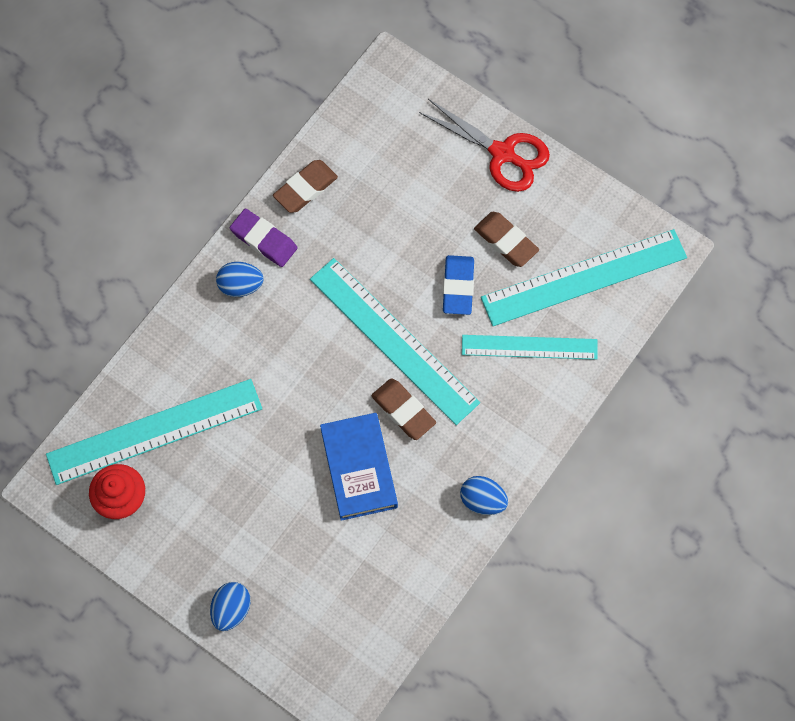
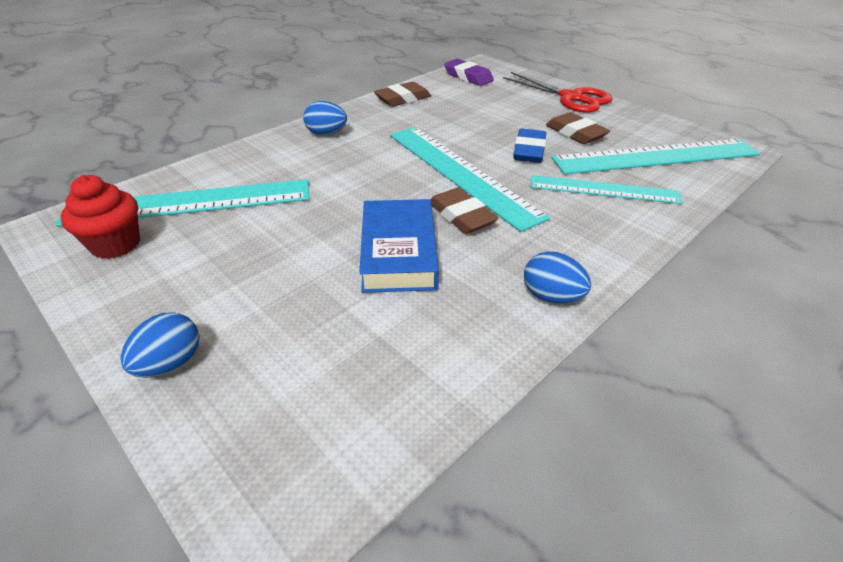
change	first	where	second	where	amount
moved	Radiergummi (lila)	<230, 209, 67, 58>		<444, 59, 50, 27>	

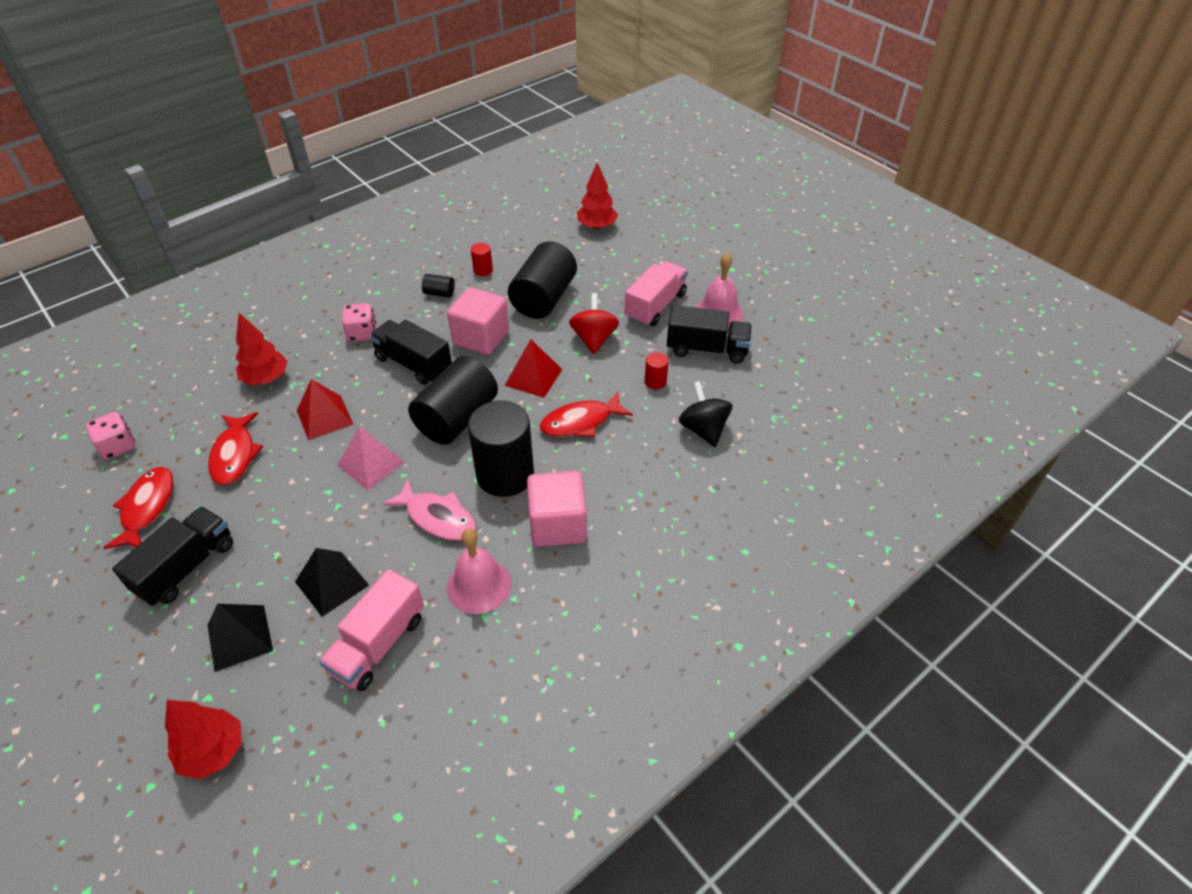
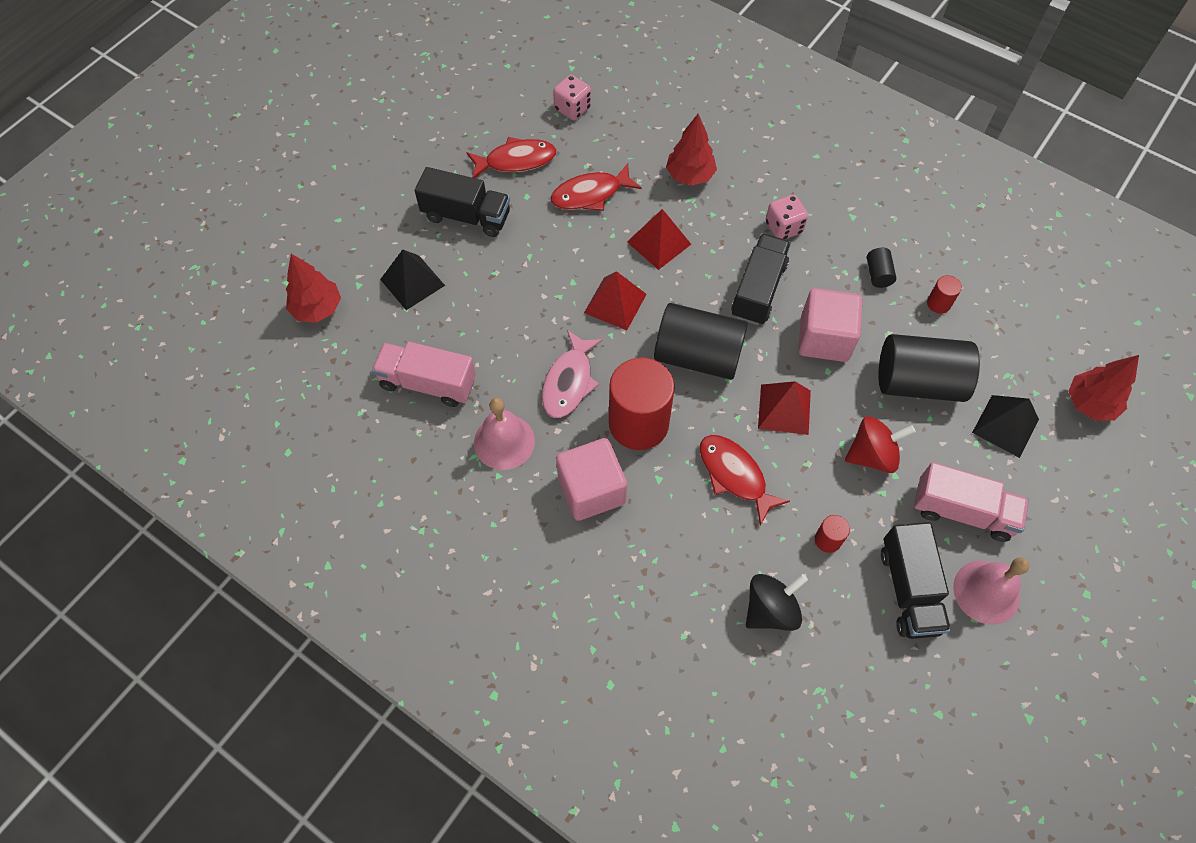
change	first	where	second	where	amount
moved	Pyramide (schwarz)	<295, 548, 74, 69>		<972, 395, 67, 63>	
recoloured	Pyramide (rosa)	<337, 426, 68, 64>	Pyramide (rot)	<584, 271, 63, 59>	
recoloured	Vollzylinder (schwarz)	<468, 400, 66, 97>	Vollzylinder (rot)	<609, 357, 66, 93>	

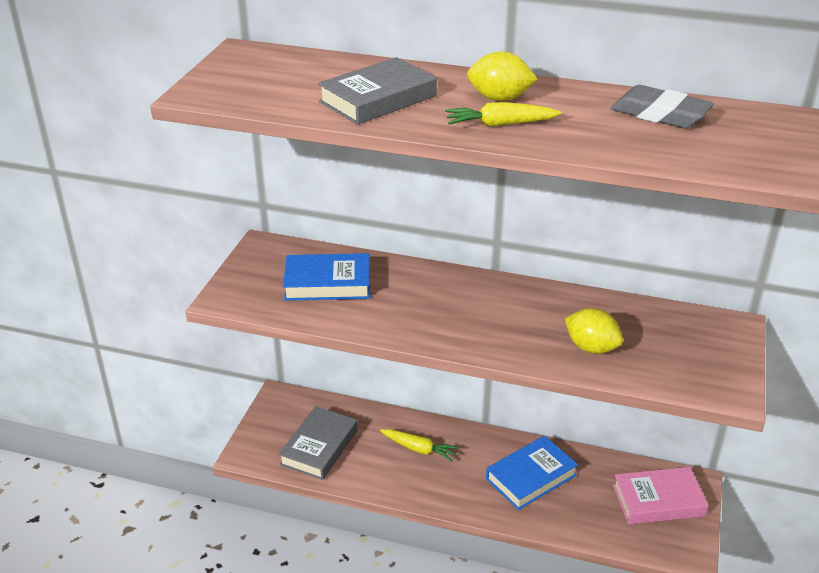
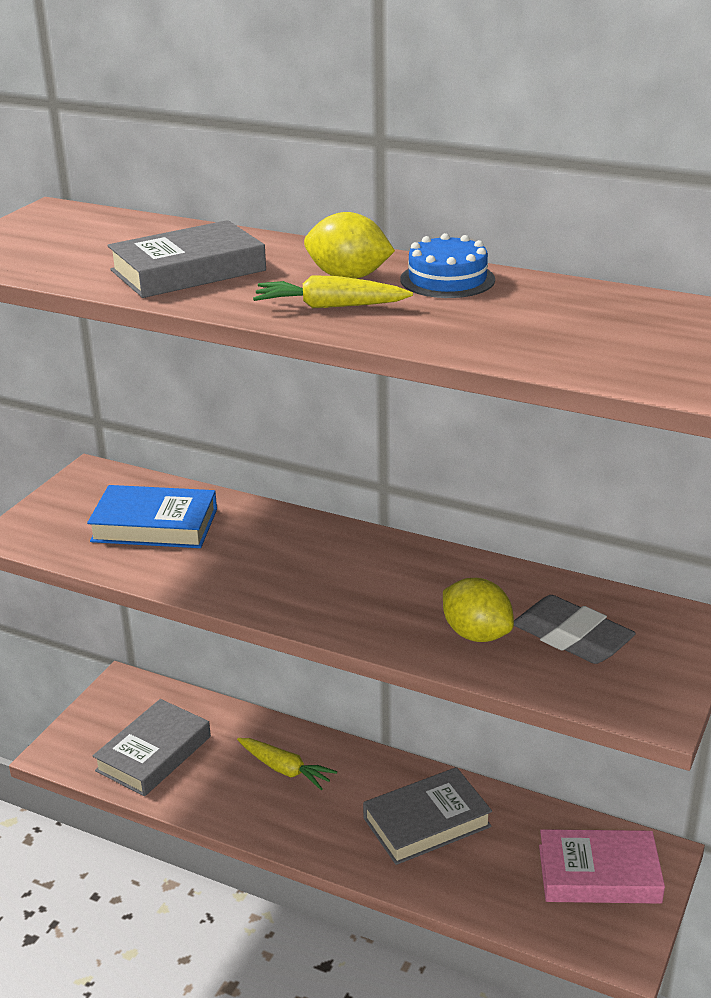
change	first	where	second	where	amount
added			Kuchen (blau)	<400, 233, 95, 65>	
moved	Radiergummi (grau)	<611, 85, 103, 44>		<514, 595, 122, 69>	
recoloured	Buch (blau)	<486, 436, 92, 74>	Buch (grau)	<363, 767, 129, 98>	

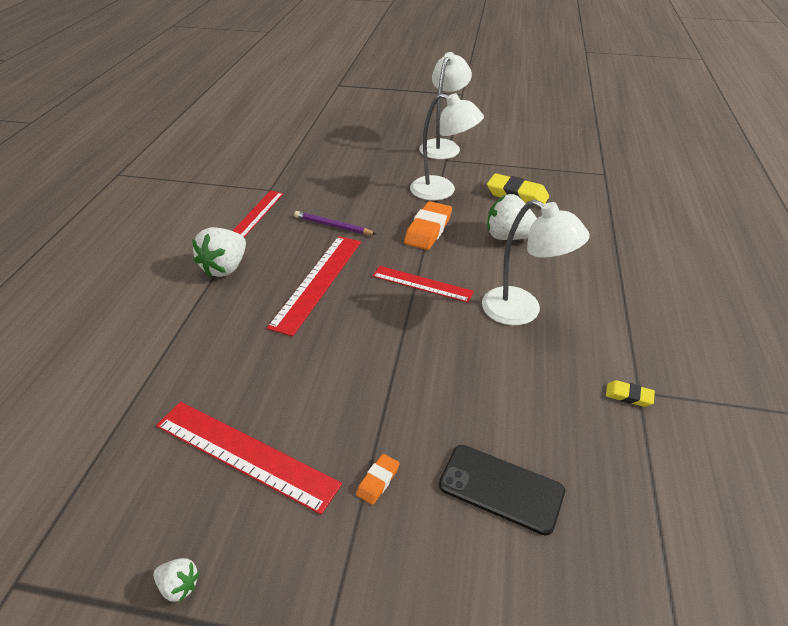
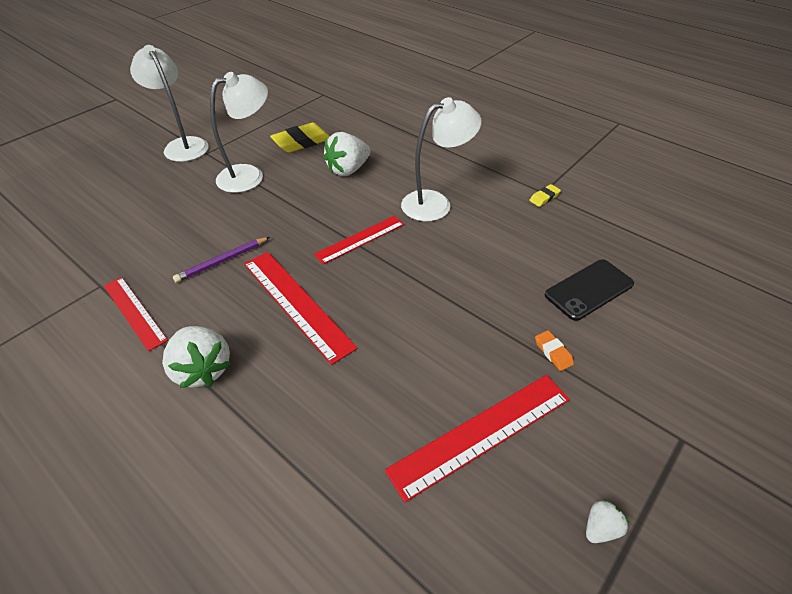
change	first	where	second	where	amount
removed	Radiergummi (orange)	<404, 201, 48, 49>			

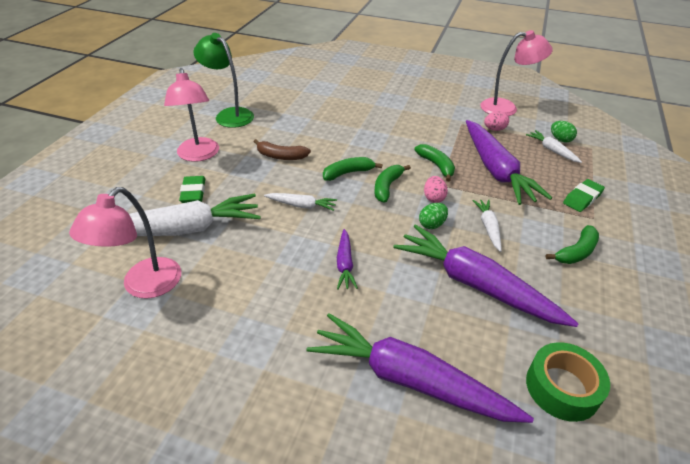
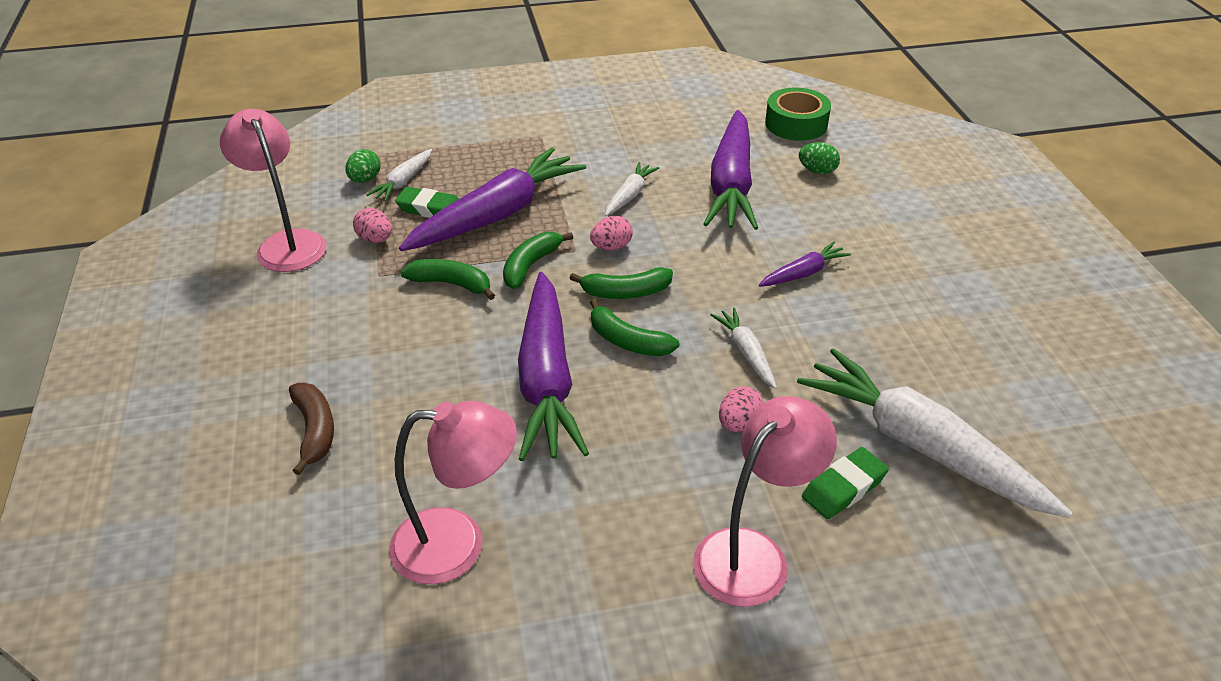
change	first	where	second	where	amount
removed	Lampe (grün)	<194, 33, 60, 95>			
added			Ei (rosa)	<719, 386, 45, 46>	
moved	Lampe (rosa)	<69, 187, 112, 111>		<389, 401, 128, 183>	
moved	Banane (braun)	<254, 139, 57, 21>		<289, 383, 45, 92>	
moved	Karotte (lila)	<306, 313, 228, 110>		<518, 272, 71, 189>	
moved	Ei (grün)	<419, 203, 29, 26>		<799, 142, 41, 32>	
moved	Banane (grün)	<546, 225, 53, 39>		<401, 259, 94, 41>	
moved	Radiergummi (grün)	<563, 179, 42, 33>		<395, 187, 64, 31>	
turned	Karotte (weiß)	<472, 199, 30, 53>		<605, 162, 54, 54>	150 degrees clockwise

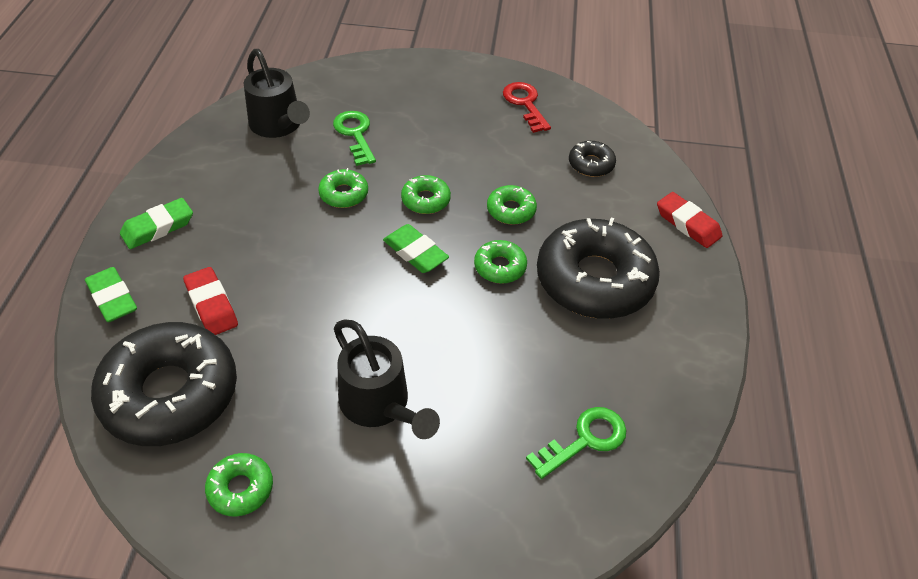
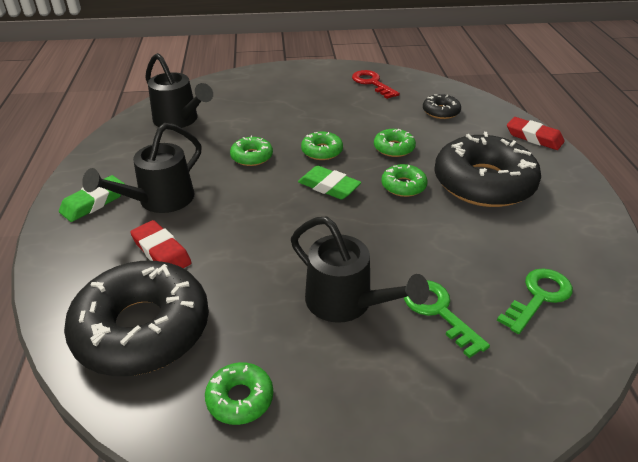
change	first	where	second	where	amount
removed	Radiergummi (grün)	<85, 267, 52, 55>			
added			Gießkanne (schwarz)	<82, 123, 119, 90>	
moved	Schlüssel (grün)	<333, 111, 43, 55>		<404, 280, 86, 78>	

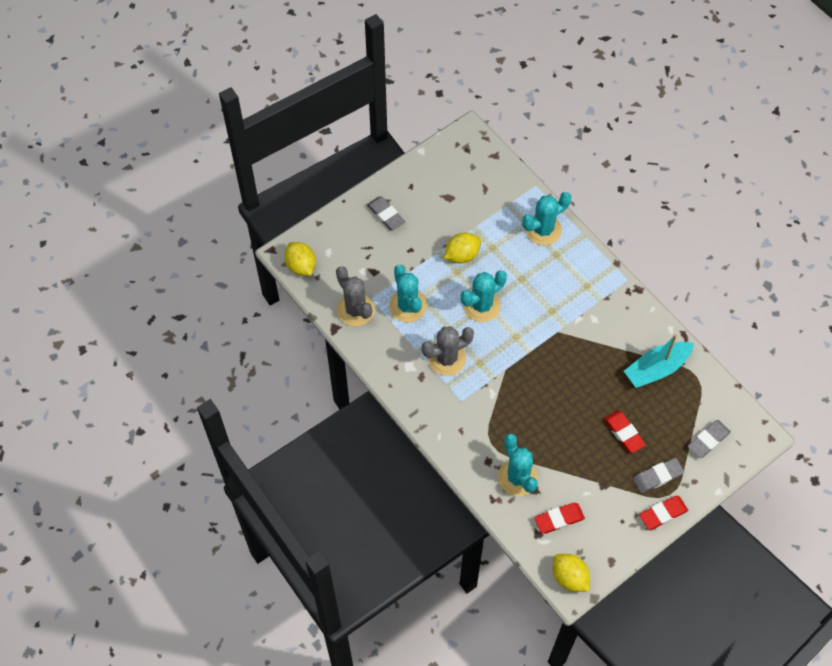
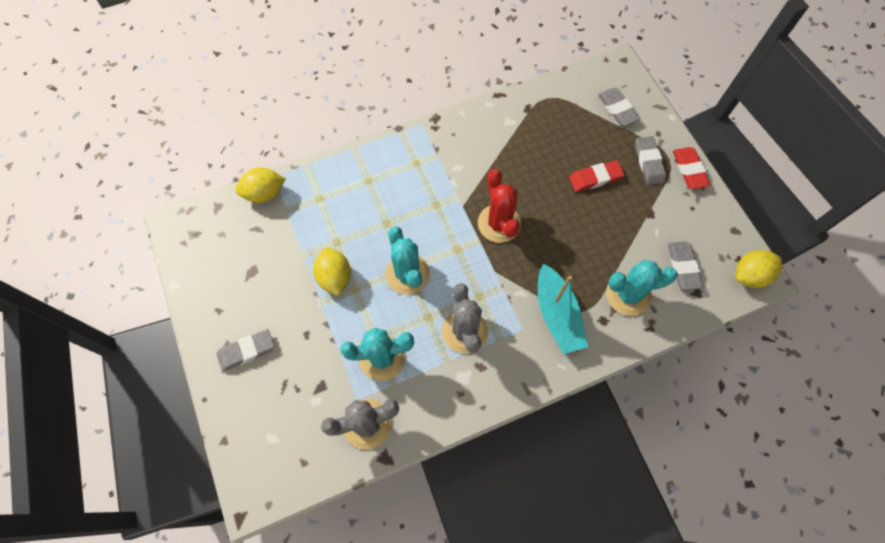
change	first	where	second	where	amount
removed	Kaktus (türkis)	<522, 192, 49, 54>			
added			Kaktus (rot)	<478, 169, 43, 74>	
moved	Zitrone (gelb)	<284, 242, 32, 34>		<235, 168, 51, 35>	
moved	Boot (türkis)	<624, 334, 70, 54>		<538, 263, 50, 91>	
recoloured	Radiergummi (rot)	<534, 503, 51, 31>	Radiergummi (grau)	<668, 242, 35, 48>	

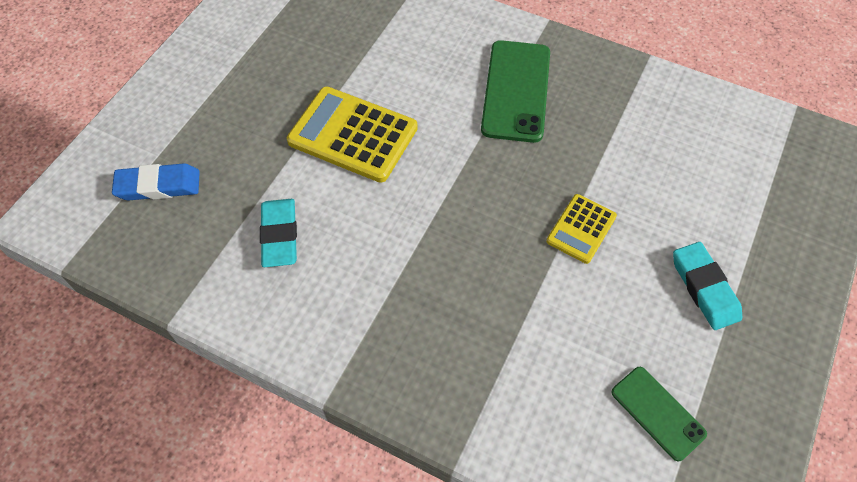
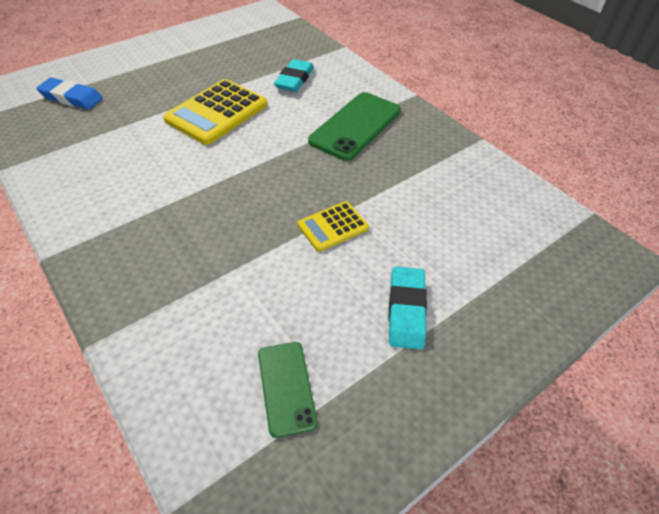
change	first	where	second	where	amount
moved	Radiergummi (türkis)	<260, 199, 37, 68>		<274, 59, 40, 33>	
turned	Taschenrechner (gelb)	<287, 87, 131, 96>		<163, 79, 104, 66>	105 degrees counterclockwise

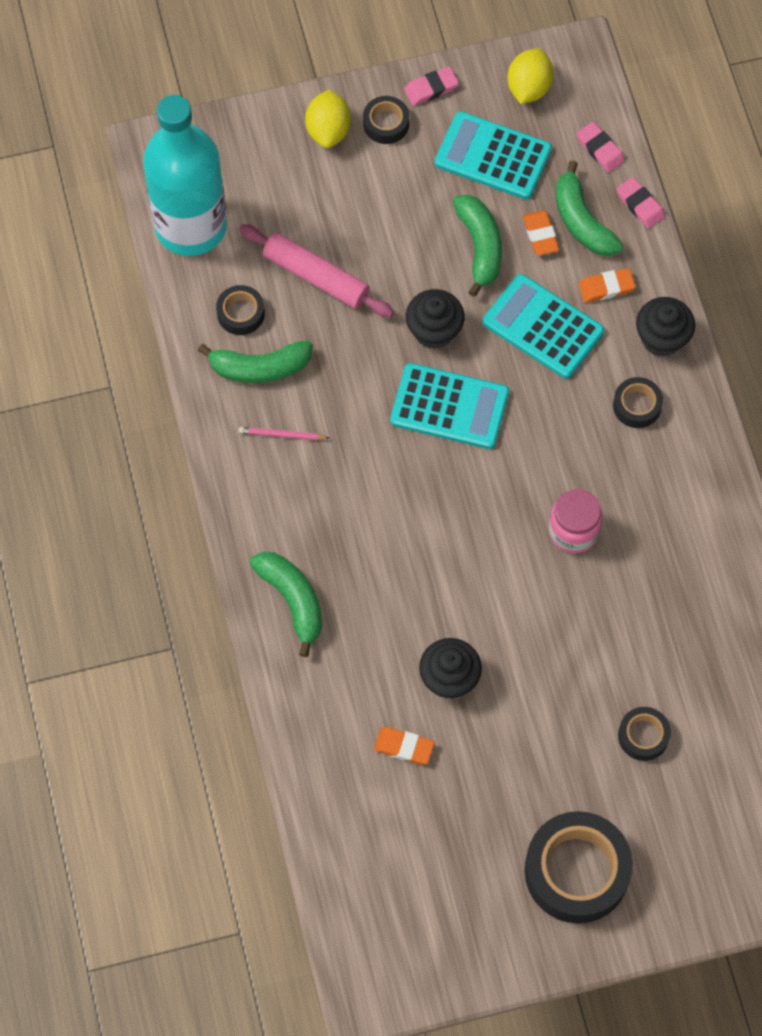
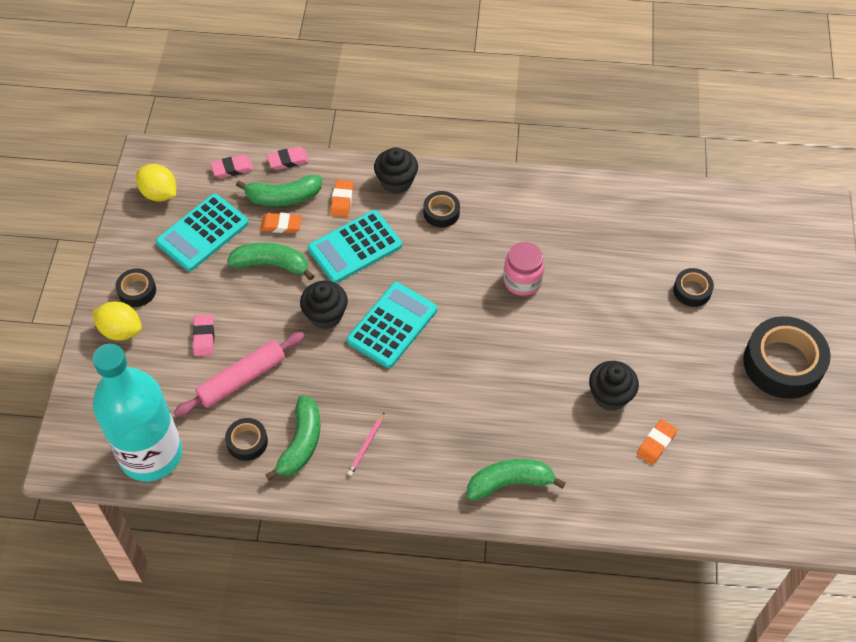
change	first	where	second	where	amount
moved	Radiergummi (rosa)	<404, 67, 55, 39>		<193, 314, 21, 42>	

